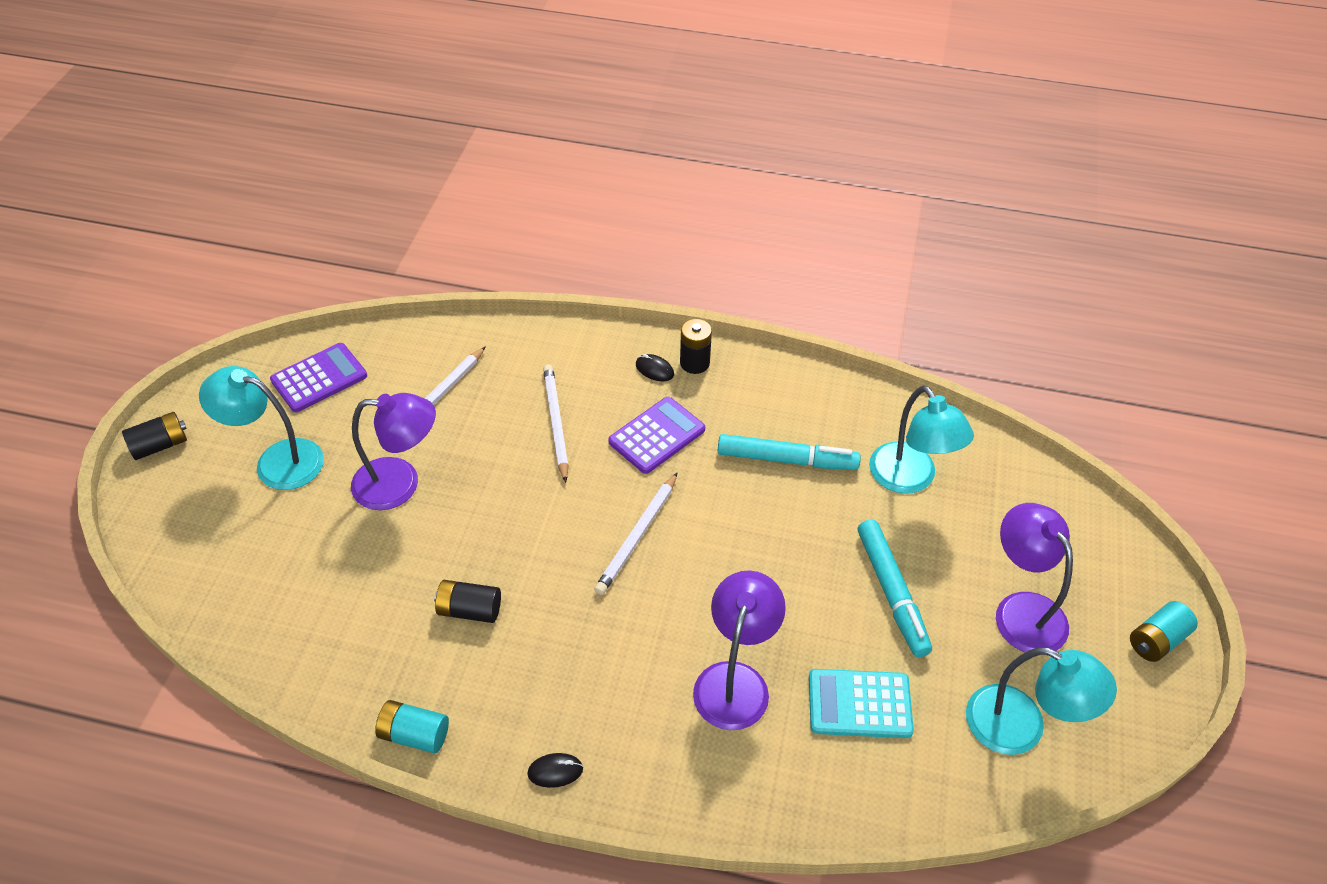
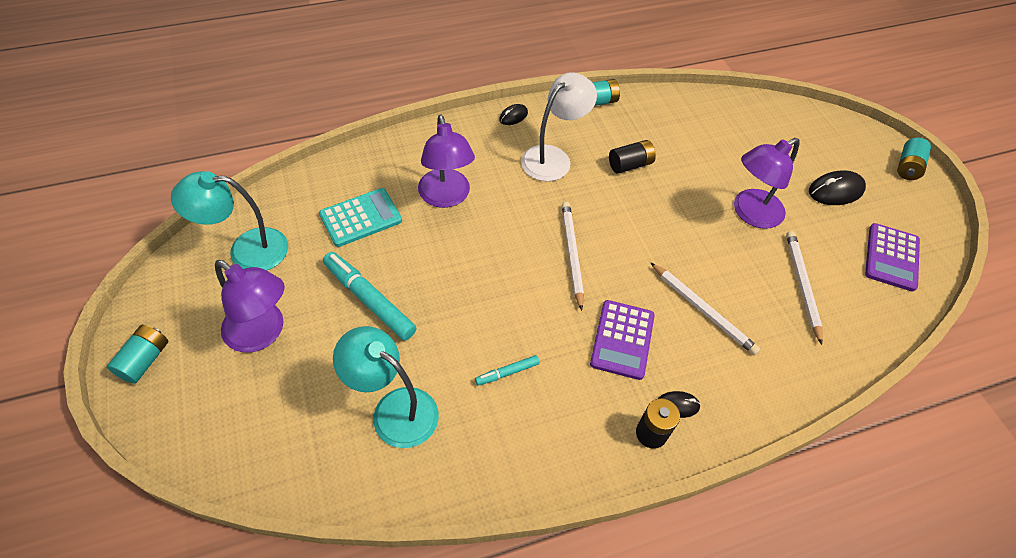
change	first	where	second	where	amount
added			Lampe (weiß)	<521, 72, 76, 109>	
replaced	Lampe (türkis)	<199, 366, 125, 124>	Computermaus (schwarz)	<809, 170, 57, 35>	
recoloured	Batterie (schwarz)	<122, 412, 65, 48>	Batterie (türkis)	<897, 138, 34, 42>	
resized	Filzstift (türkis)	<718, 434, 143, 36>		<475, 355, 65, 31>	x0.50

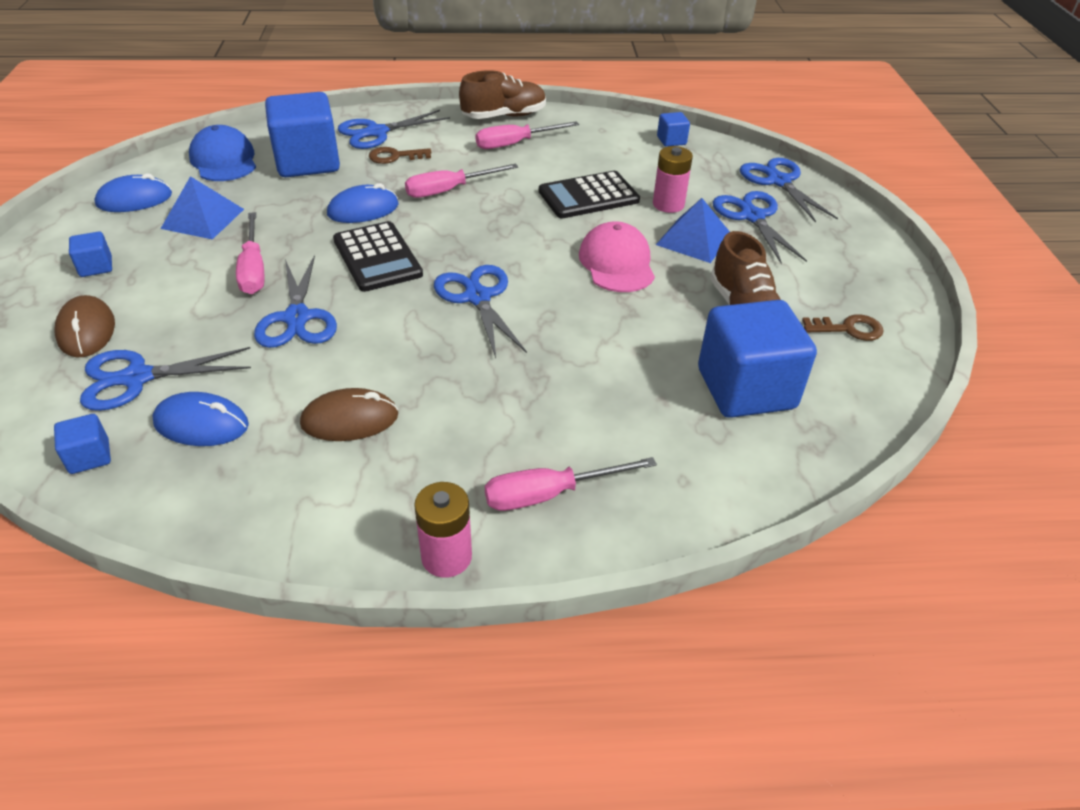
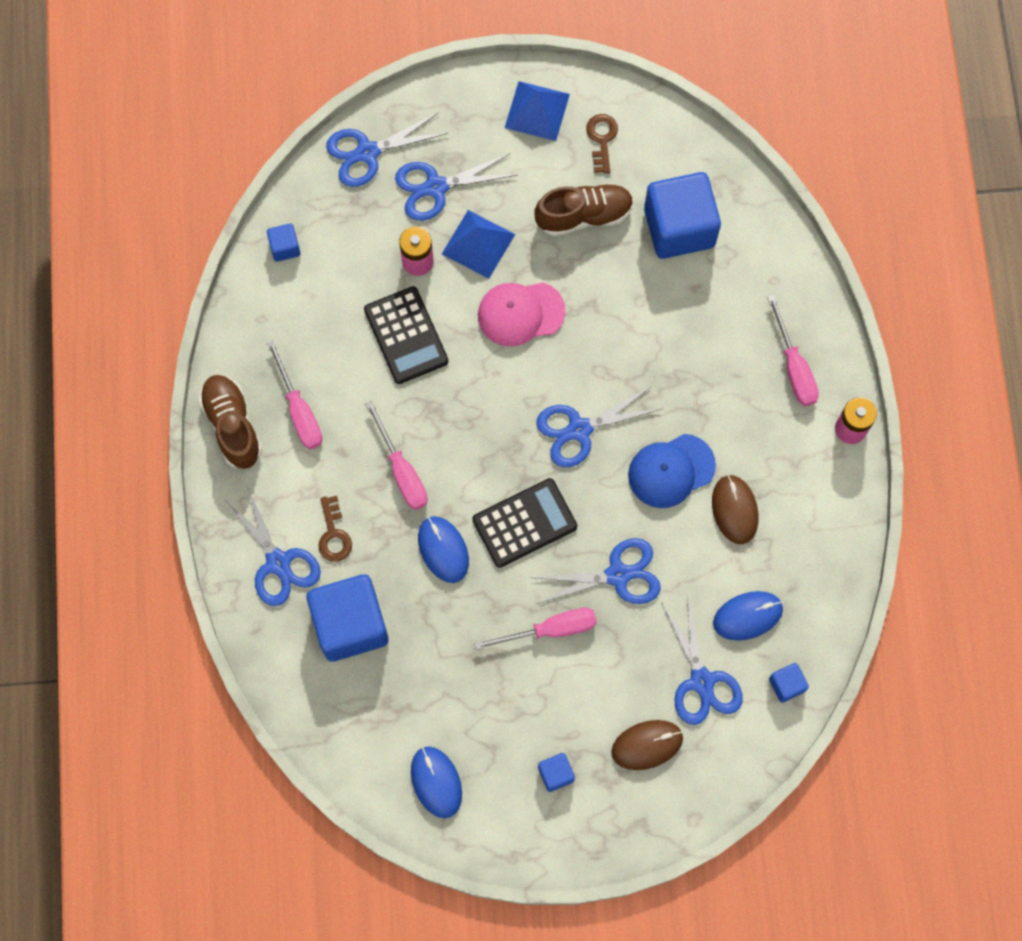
change	first	where	second	where	amount
moved	Pyramide (blau)	<161, 176, 83, 64>		<505, 81, 65, 60>	
moved	Kappe (blau)	<189, 125, 67, 56>		<628, 434, 88, 74>	
turned	Computermaus (blau)	<152, 392, 97, 54>		<713, 591, 70, 50>	60 degrees clockwise

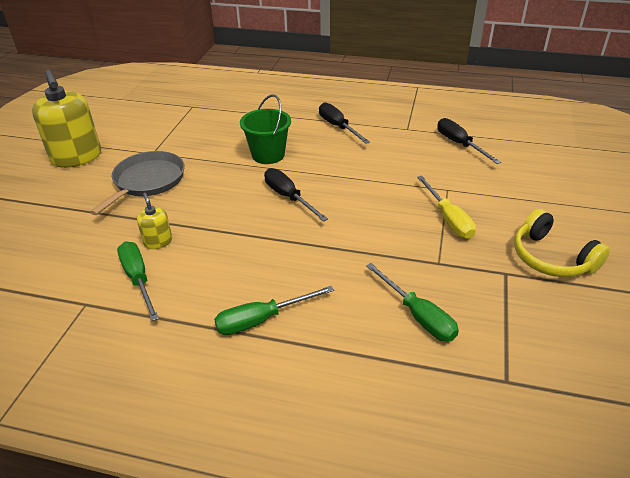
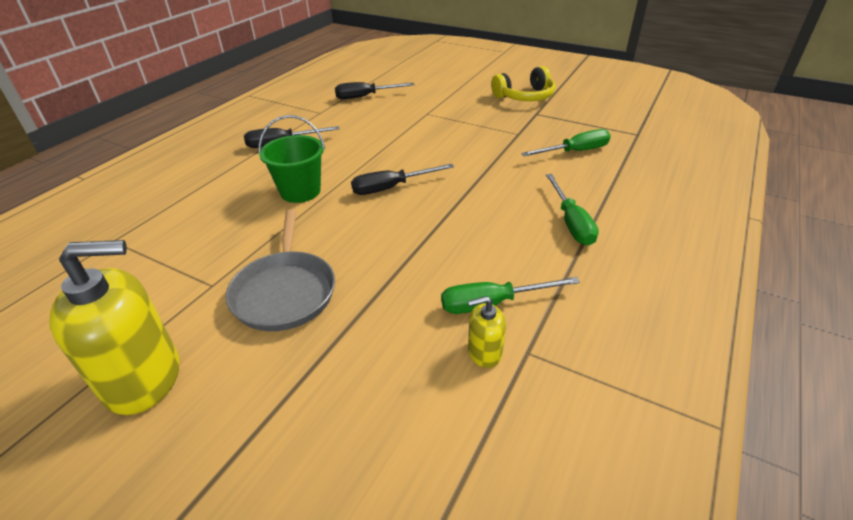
change	first	where	second	where	amount
removed	Schraubenzieher (gelb)	<417, 176, 59, 63>			
moved	Seifenspender (gelb)	<137, 193, 35, 56>		<468, 296, 38, 72>	
turned	Pfanne (grau)	<90, 151, 95, 64>		<226, 209, 109, 122>	135 degrees counterclockwise

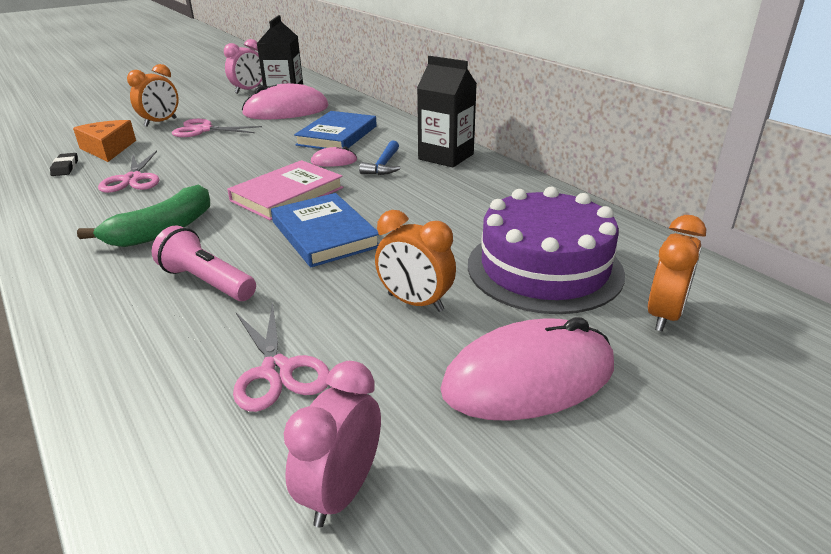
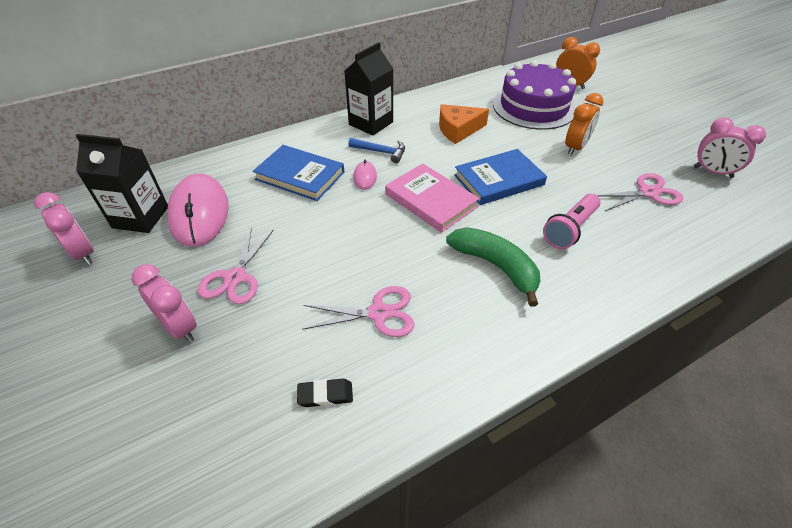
change	first	where	second	where	amount
removed	Computermaus (rosa)	<440, 317, 174, 104>			
moved	Käse (orange)	<73, 120, 63, 42>		<439, 104, 50, 40>	
recoloured	Wecker (orange)	<127, 64, 52, 63>	Wecker (rosa)	<132, 264, 65, 79>	

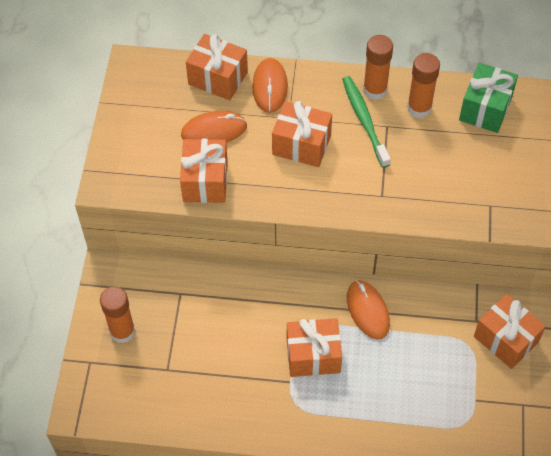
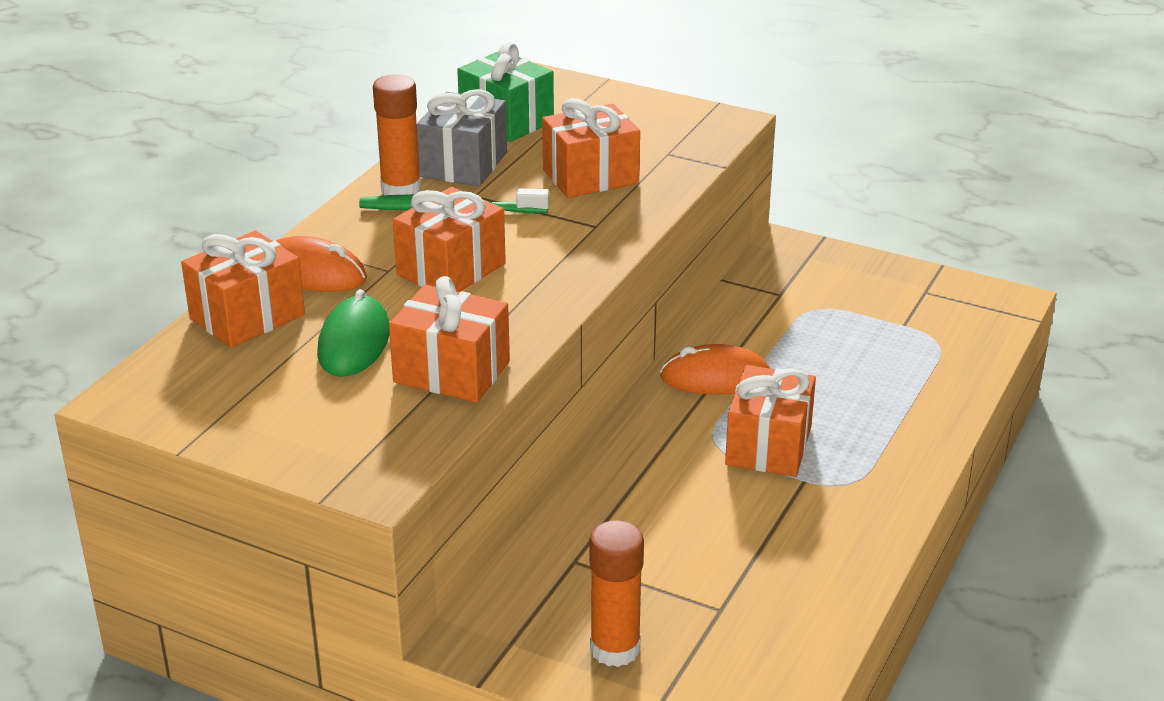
change	first	where	second	where	amount
moved	Geschenk (orange)	<474, 294, 72, 75>		<542, 98, 98, 100>	
replaced	Klebestift (orange)	<407, 53, 33, 65>	Geschenk (grau)	<417, 89, 90, 97>	
recoloured	Computermaus (orange)	<181, 111, 66, 32>	Computermaus (grün)	<317, 289, 73, 88>	

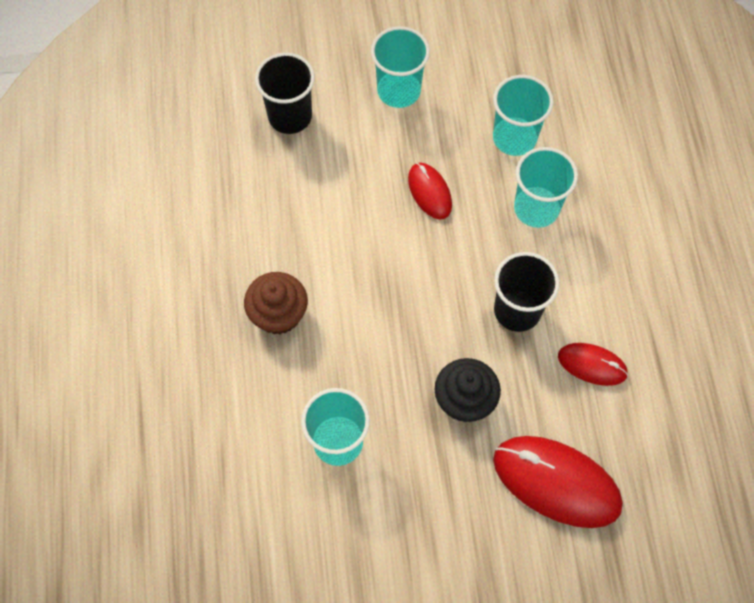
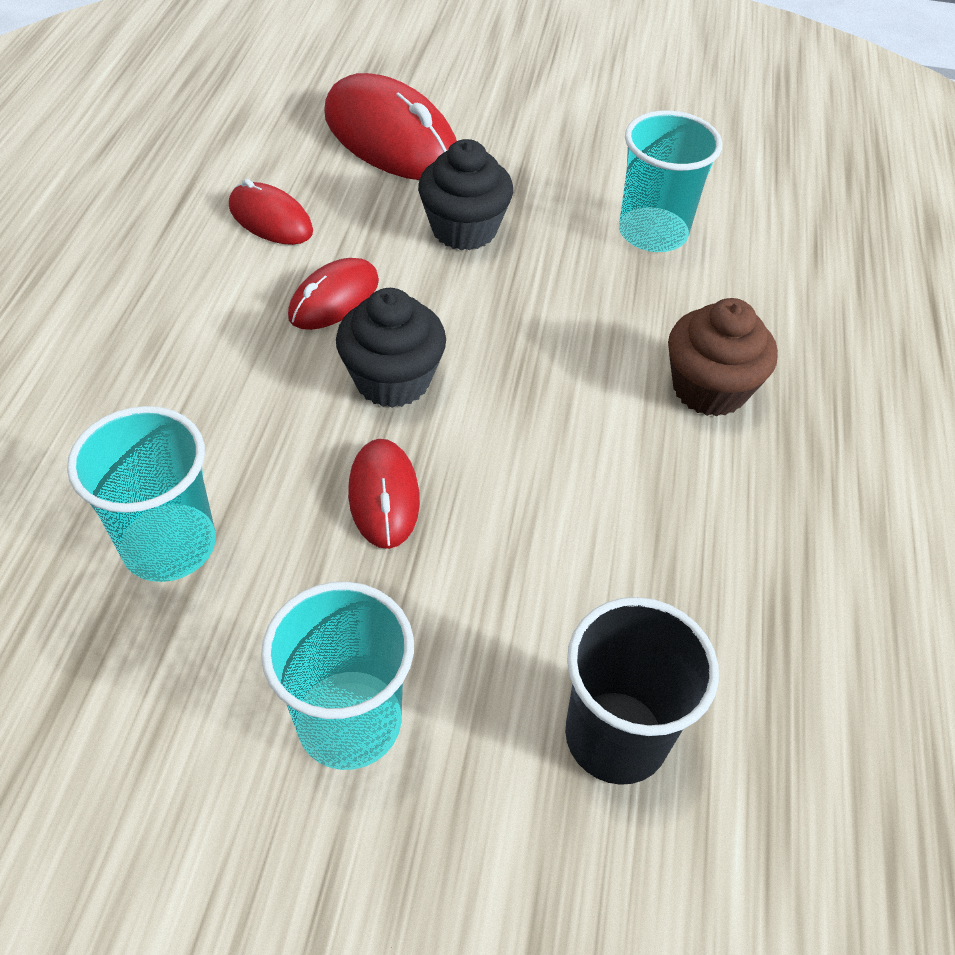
change	first	where	second	where	amount
removed	Becher (türkis)	<514, 147, 64, 81>			
added			Muffin (schwarz)	<336, 288, 110, 120>	
replaced	Becher (schwarz)	<494, 252, 65, 80>	Computermaus (rot)	<288, 258, 91, 72>	

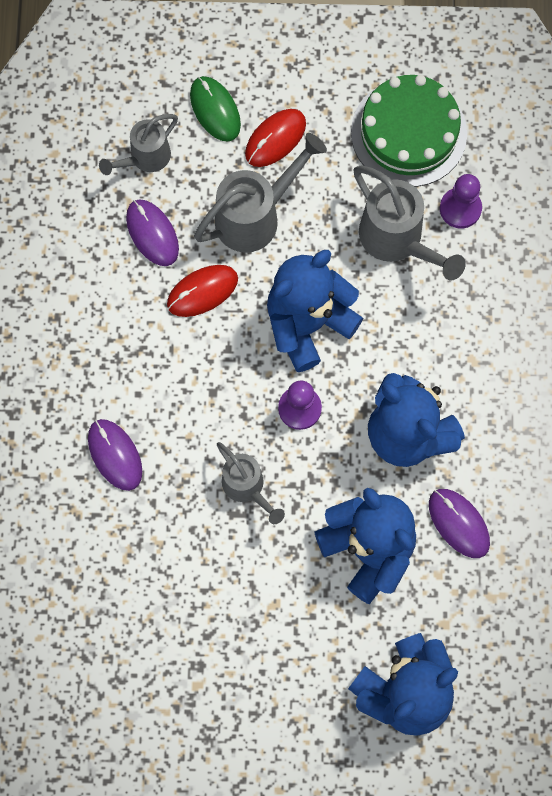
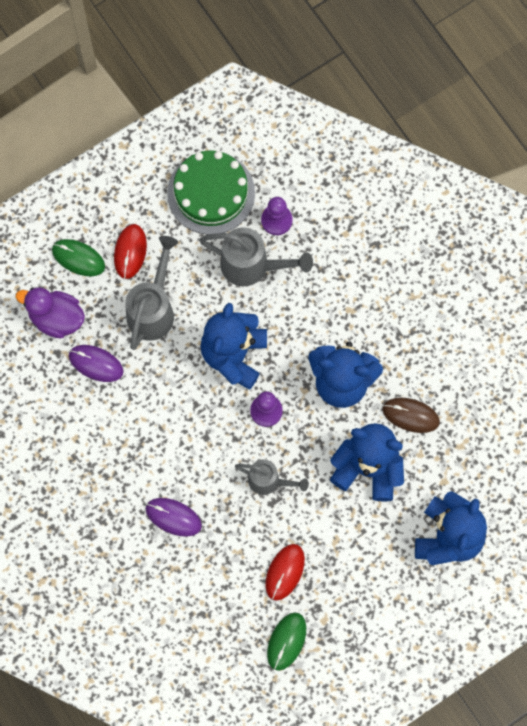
change	first	where	second	where	amount
added			Computermaus (grün)	<267, 613, 39, 58>	
moved	Computermaus (rot)	<167, 265, 71, 52>		<265, 544, 40, 57>	
replaced	Gießkanne (grau)	<99, 114, 79, 61>	Ente (lila)	<16, 287, 69, 52>	
recoloured	Computermaus (lila)	<429, 489, 61, 69>	Computermaus (braun)	<382, 398, 58, 35>	

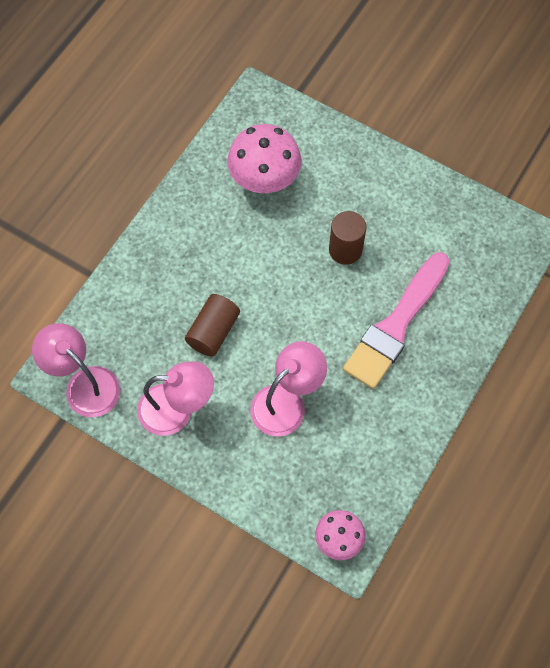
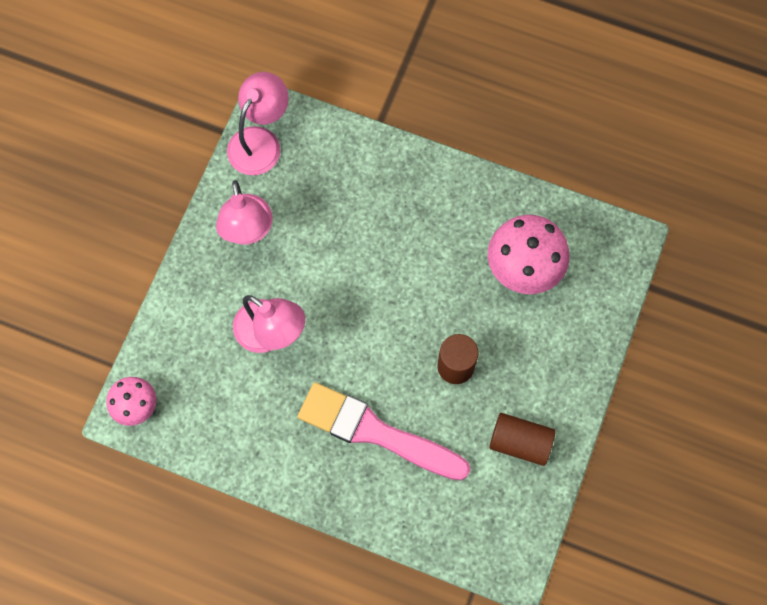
change	first	where	second	where	amount
moved	Vollzylinder (braun)	<185, 294, 55, 63>		<489, 413, 67, 53>	

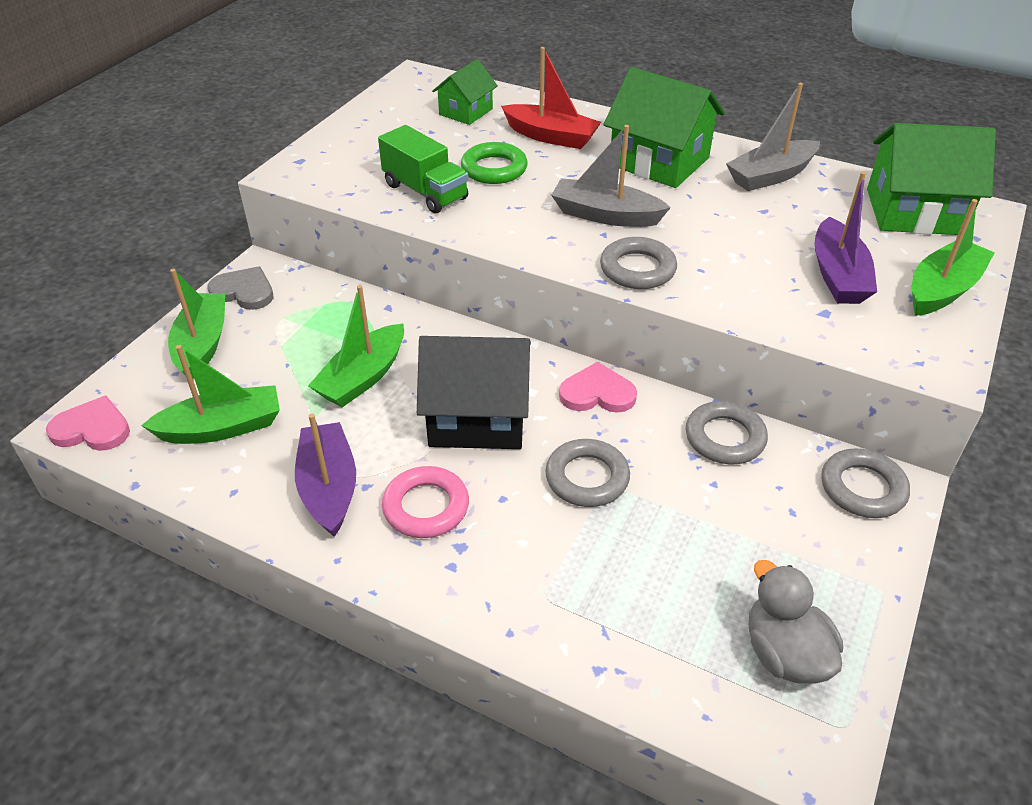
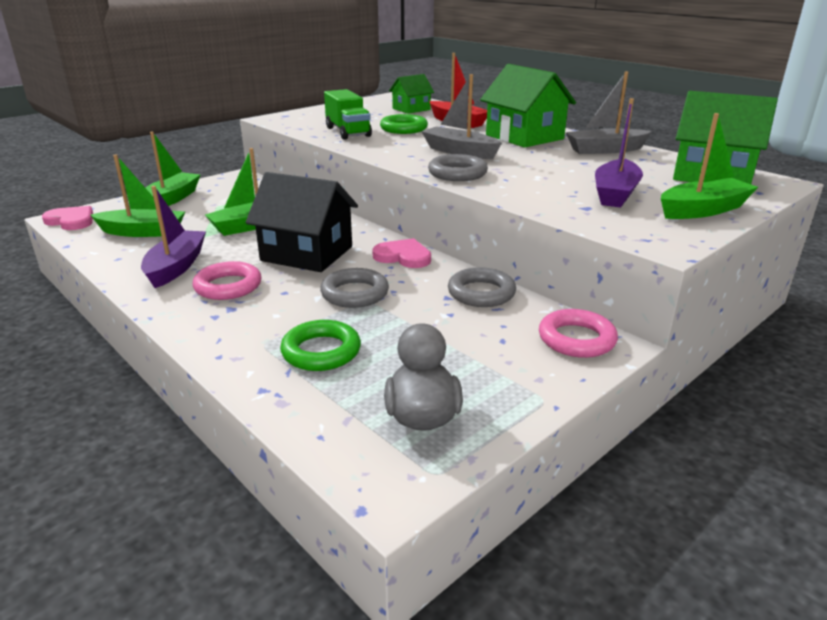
change	first	where	second	where	amount
removed	Herz (grau)	<207, 266, 66, 44>			
added			Ring (grün)	<280, 320, 81, 51>	
recoloured	Ring (grau)	<821, 448, 89, 70>	Ring (rosa)	<539, 309, 79, 49>	

